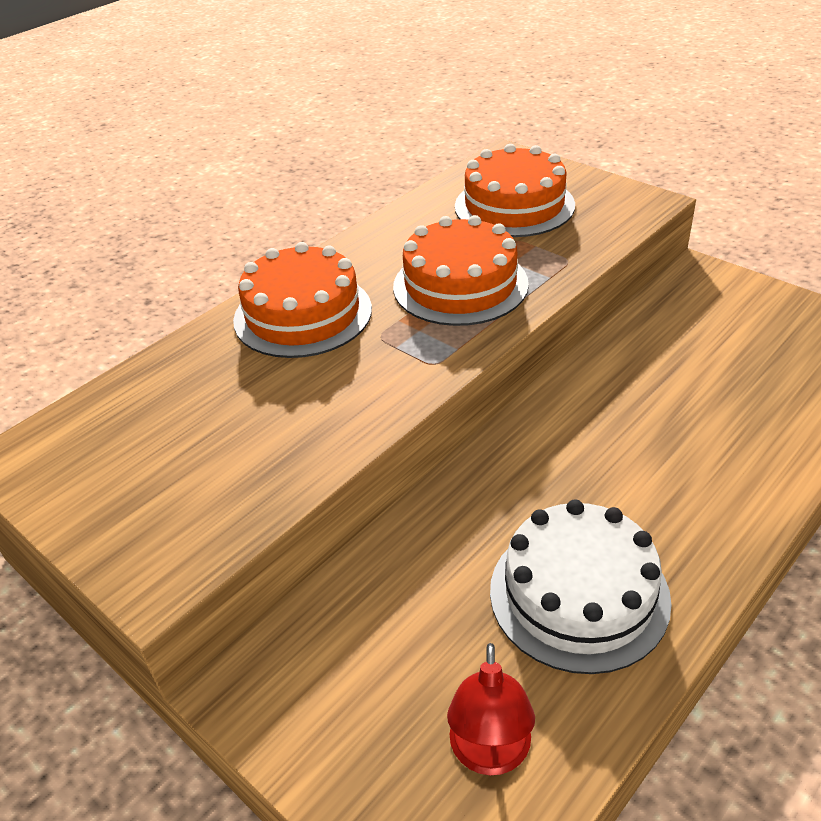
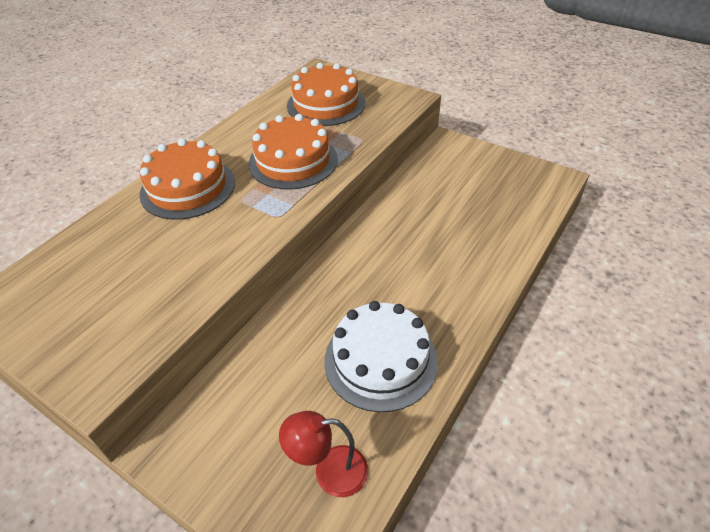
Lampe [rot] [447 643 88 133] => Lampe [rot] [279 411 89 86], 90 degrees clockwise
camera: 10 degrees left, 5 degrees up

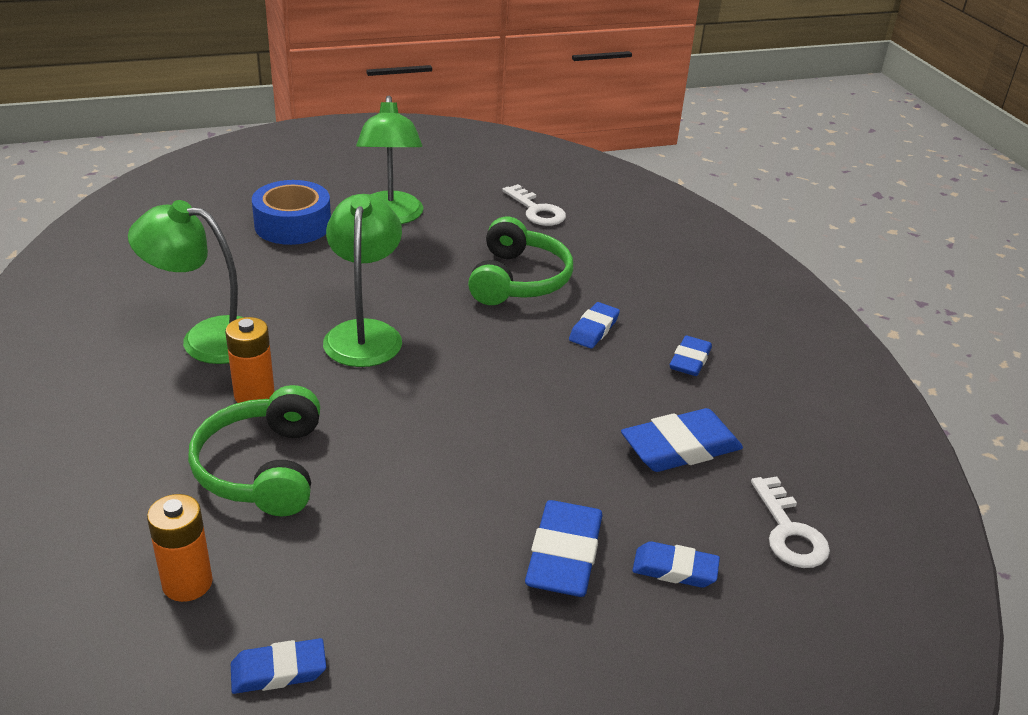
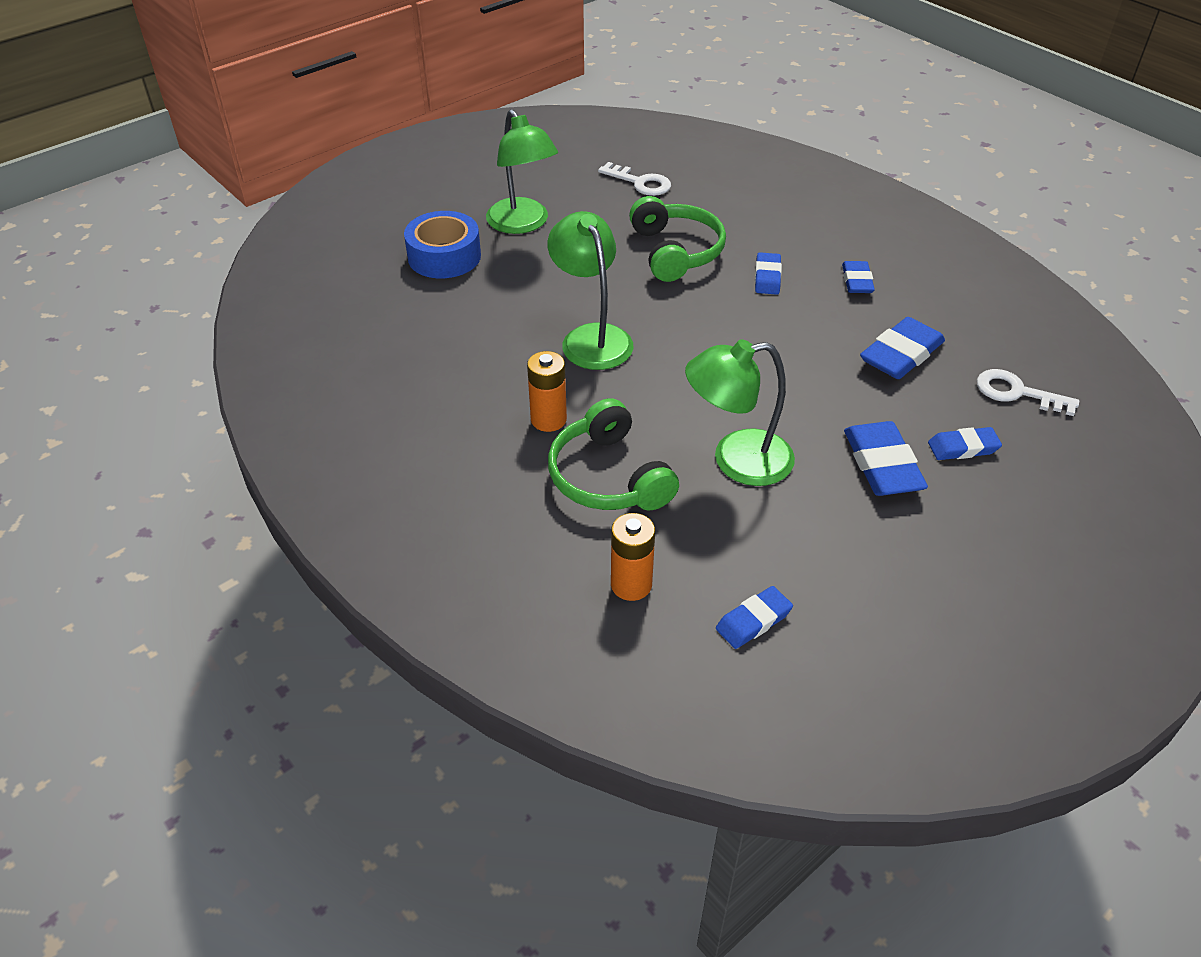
Lampe [grün] [128 200 116 164] => Lampe [grün] [685 339 110 147], shifted
Schlüssel [weiß] [751 476 79 92] => Schlüssel [weiß] [977 369 102 47], 150 degrees clockwise
camera: 20 degrees left, 10 degrees up

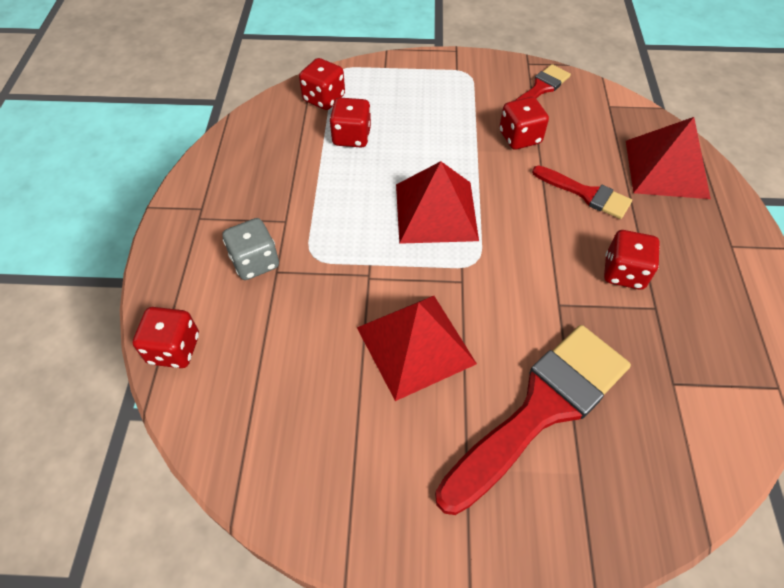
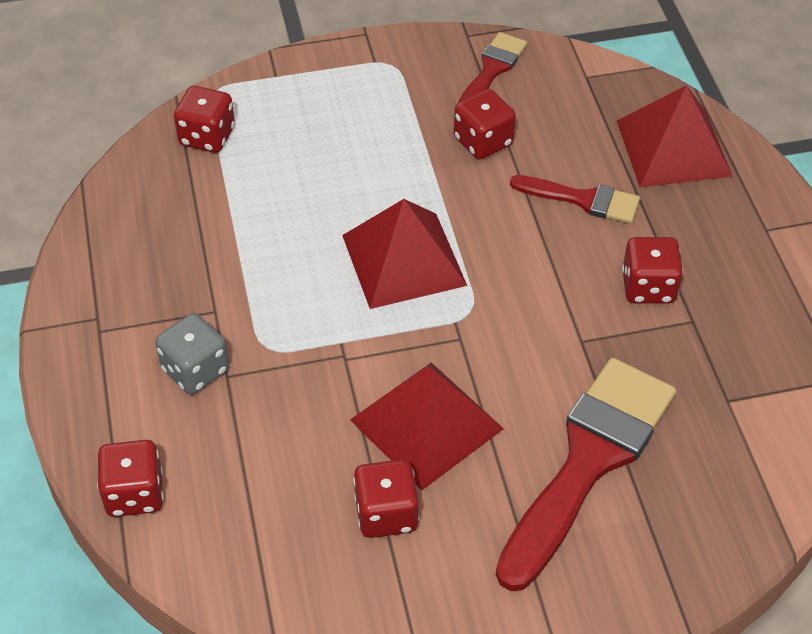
Spielwürfel [rot] [329 98 42 50] => Spielwürfel [rot] [353 459 66 79], shifted
camera: 15 degrees left, 5 degrees down

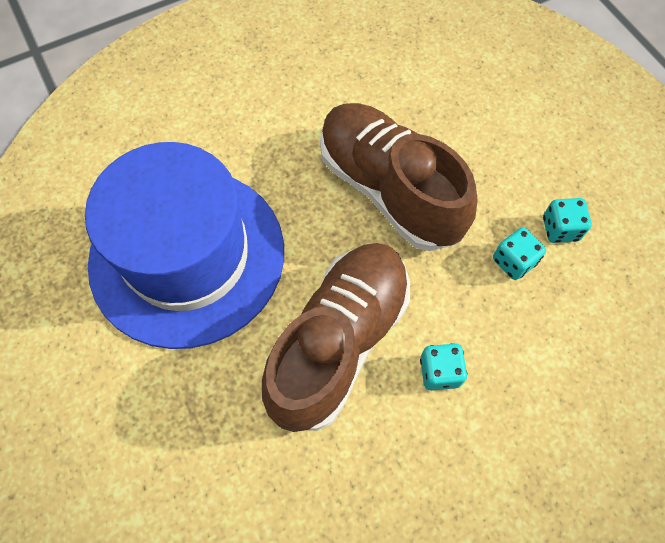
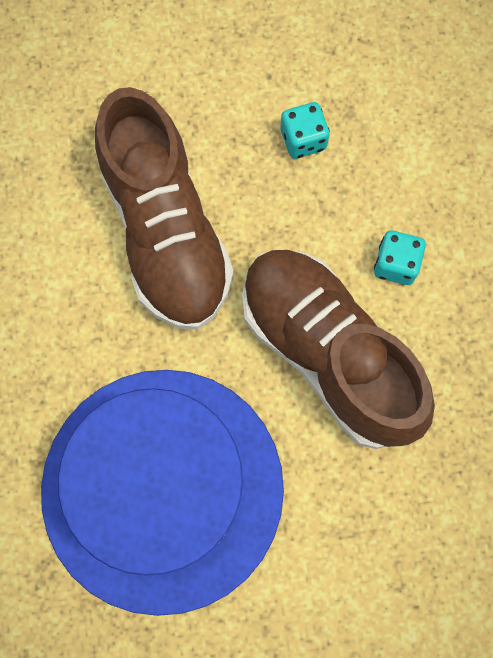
Spielwürfel [türkis] [543 198 49 45] => nothing
Schuh [braun] [320 103 158 148] => Schuh [braun] [95 87 139 243], 90 degrees counterclockwise
camera: 70 degrees left, 10 degrees up

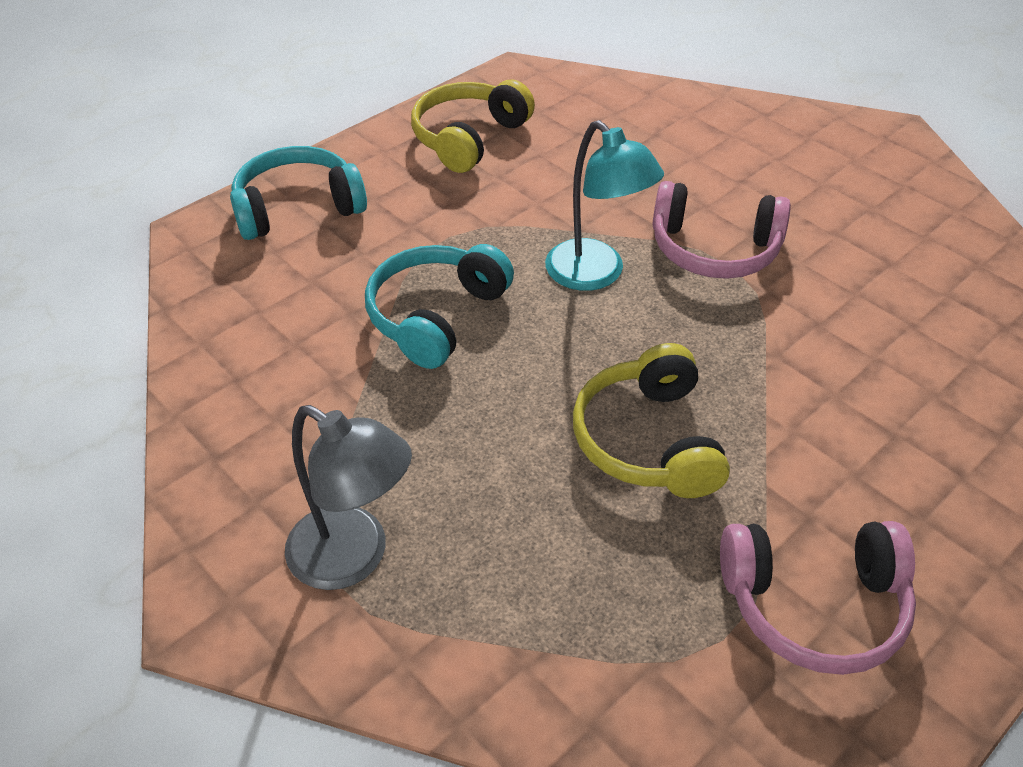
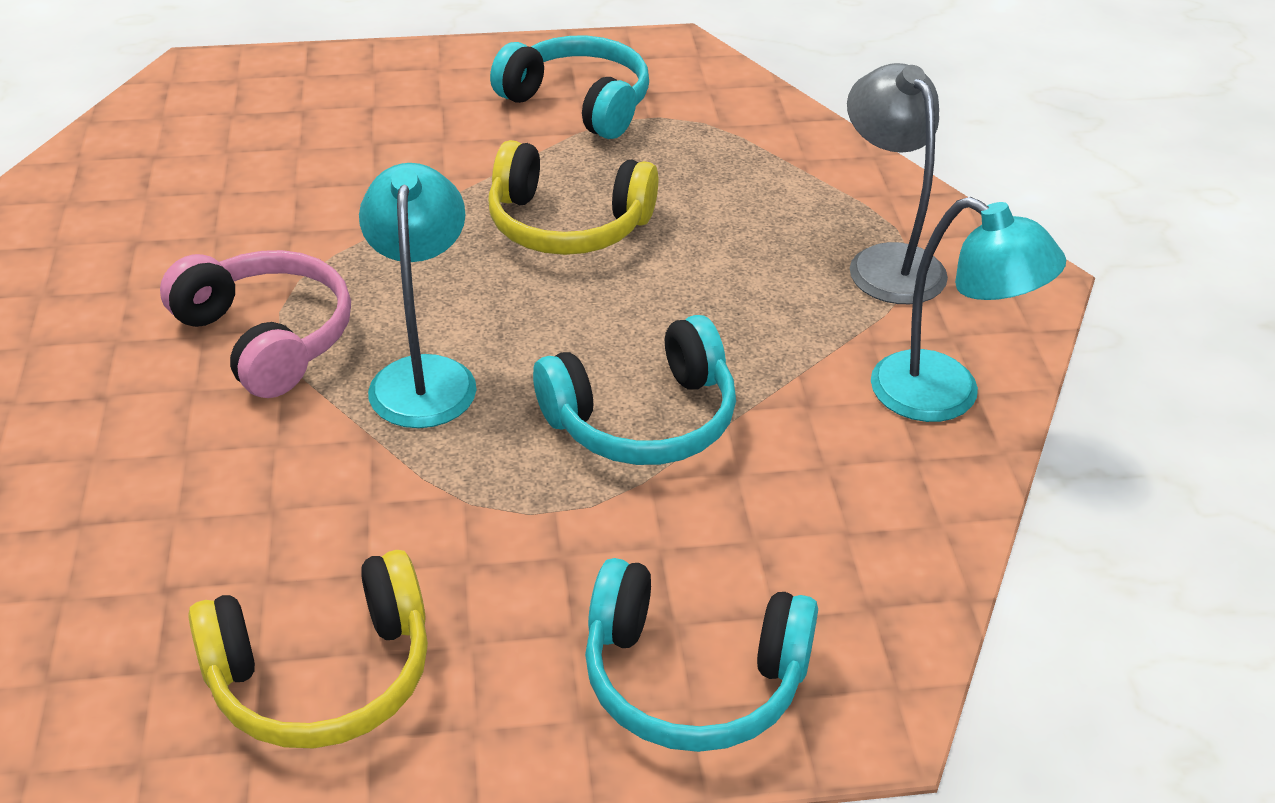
nothing => Lampe [türkis] [871 197 195 225]
Kopfhörer [rosa] [720 521 196 154] => Kopfhörer [türkis] [490 36 159 103]
Kopfhörer [gelb] [573 343 157 155] => Kopfhörer [gelb] [488 140 170 115], 75 degrees clockwise
camera: 145 degrees left, 5 degrees down

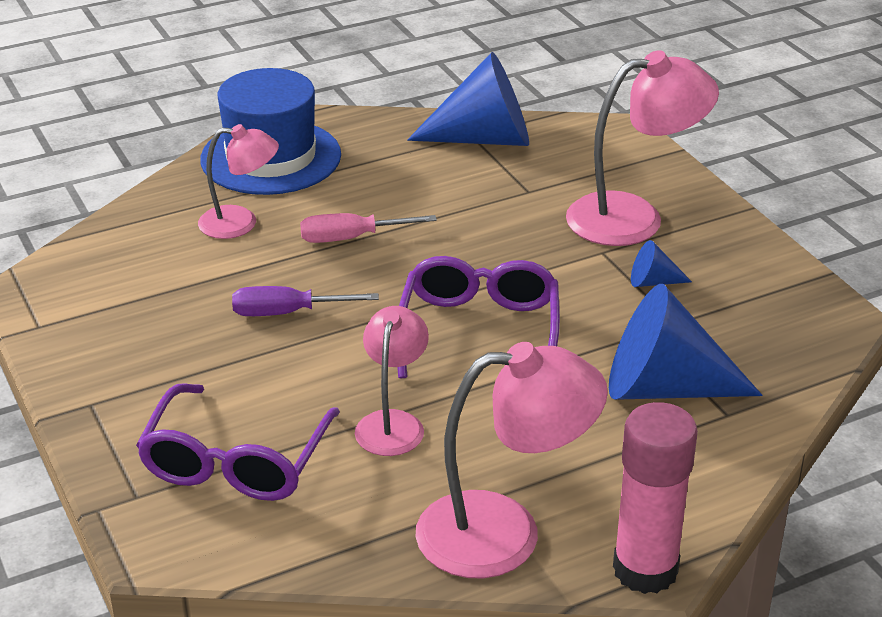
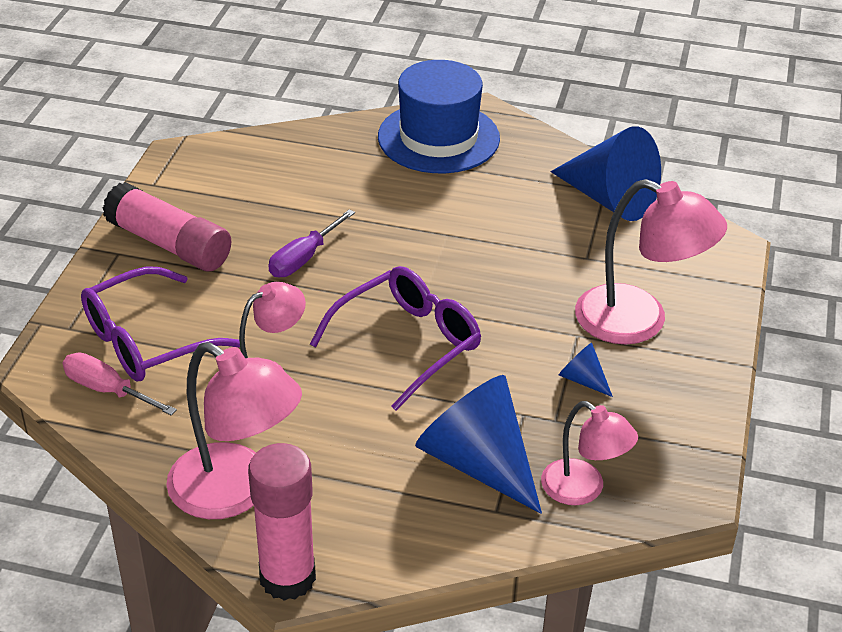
nothing => Klebestift [rosa] [102 182 129 89]
Lampe [rosa] [198 124 81 115] => Lampe [rosa] [541 401 97 104], shifted
Schraubenzieher [rosa] [300 213 137 30] => Schraubenzieher [rosa] [63 353 114 62], shifted
Schraubenzieher [lila] [232 286 147 30] => Schraubenzieher [lila] [268 209 87 68], 90 degrees counterclockwise
camera: 40 degrees right, 5 degrees up

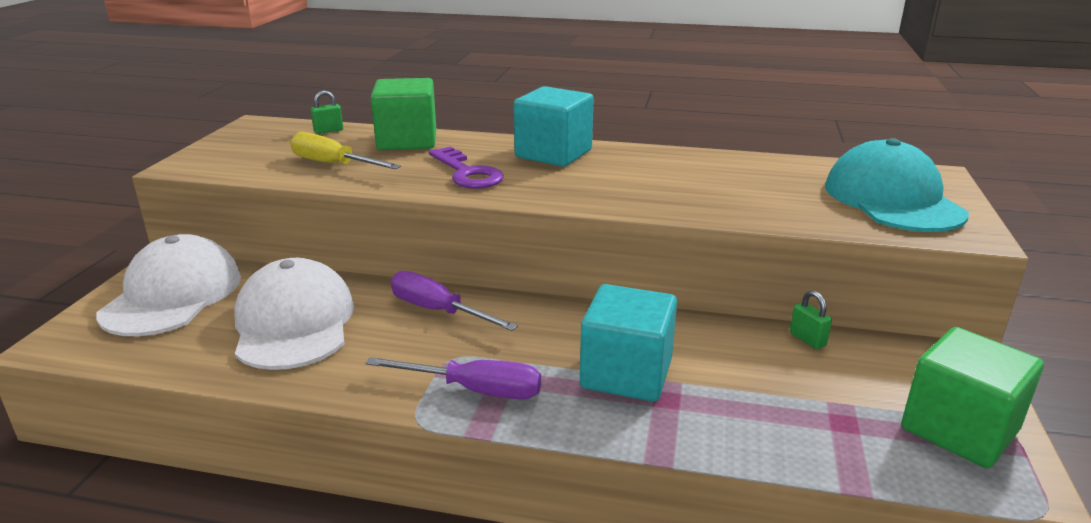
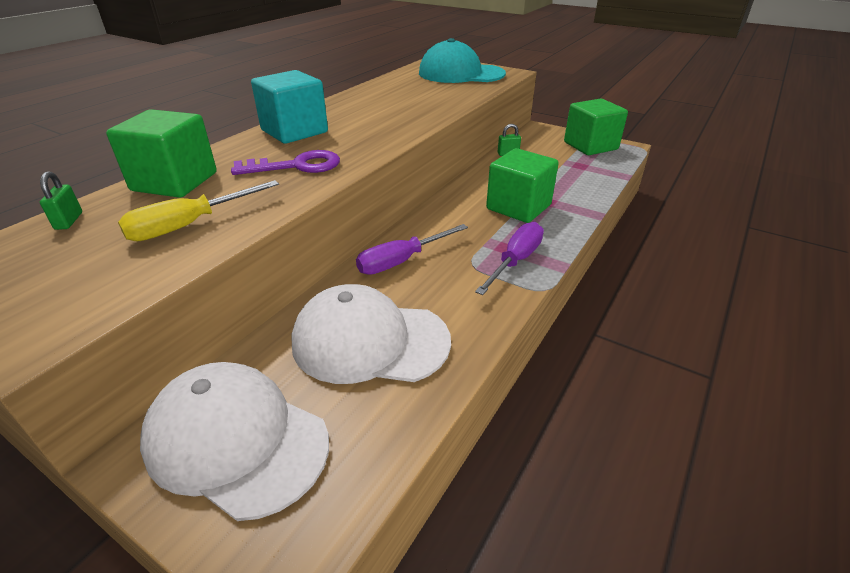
Kubus [türkis] [580 284 97 118] => Kubus [grün] [486 148 73 75]
camera: 70 degrees left, 10 degrees up

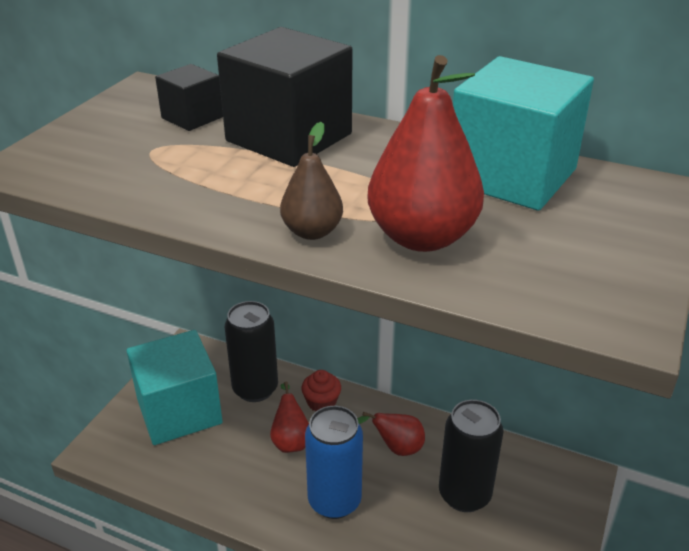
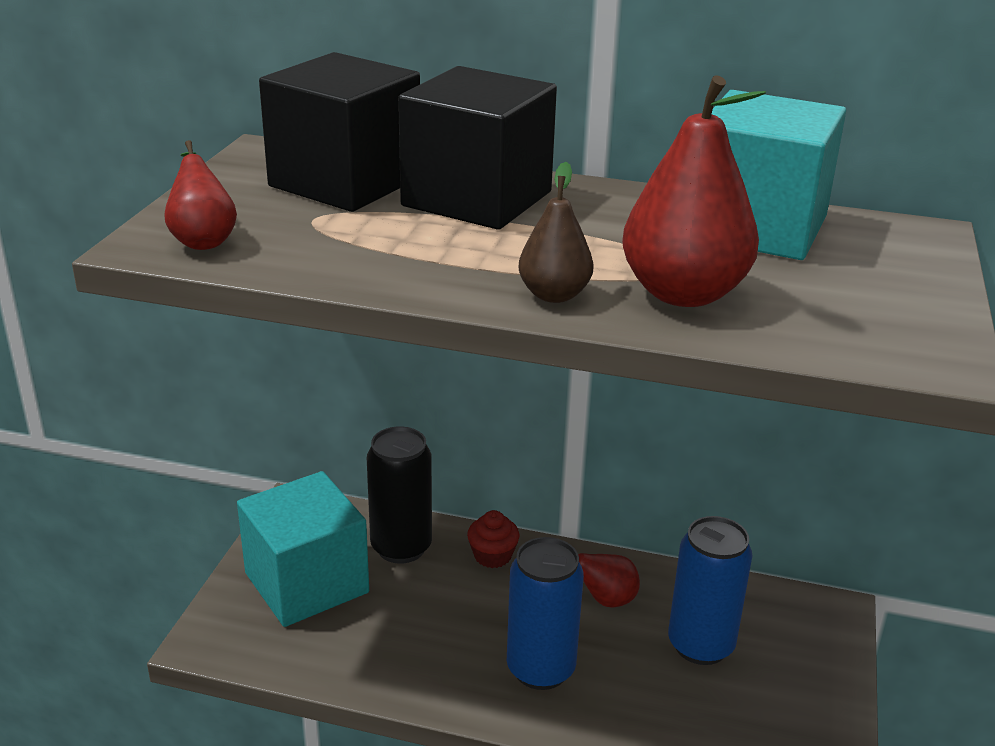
Birne [rot] [270 382 39 71] => Birne [rot] [164 140 73 110], shifted
Dose [schwarz] [439 400 64 112] => Dose [blau] [668 516 84 149]
Kubus [schwarz] [155 64 68 67] => Kubus [schwarz] [259 52 161 160], x1.96
camera: 10 degrees left, 5 degrees down

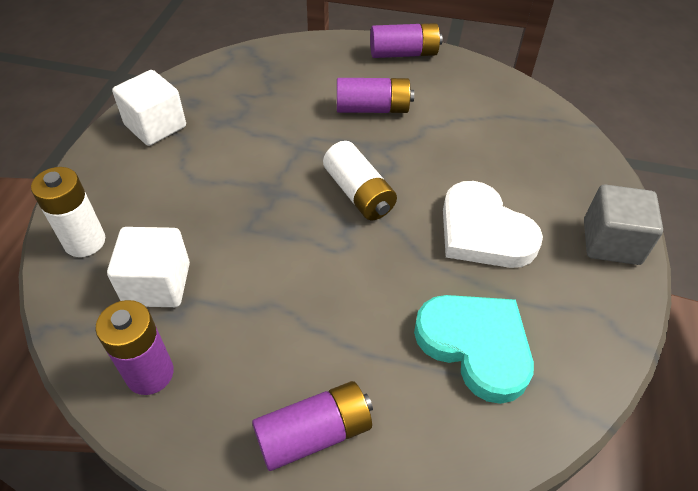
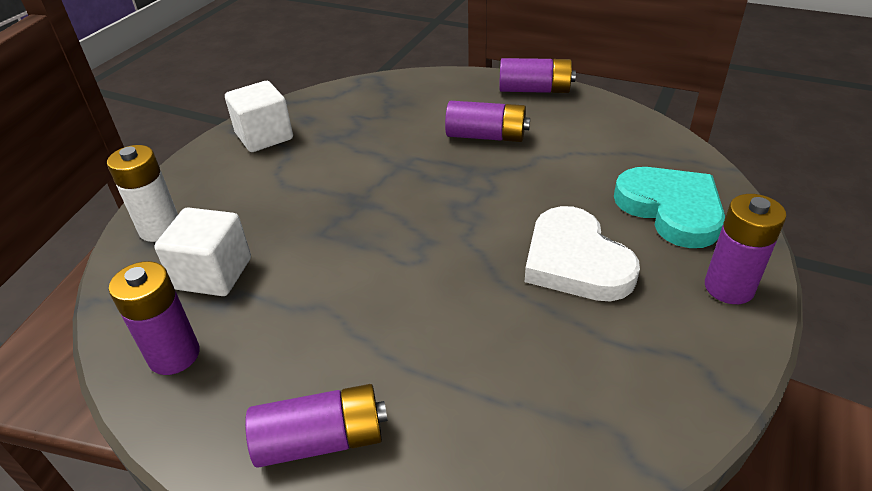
Batterie [weiß] [323 141 74 79] => nothing
Herz [türkis] [414 295 120 109] => Herz [türkis] [614 167 111 81], shifted
Kubus [grau] [584 185 79 80] => Batterie [lila] [705 194 81 110]
camera: 15 degrees right, 10 degrees down

